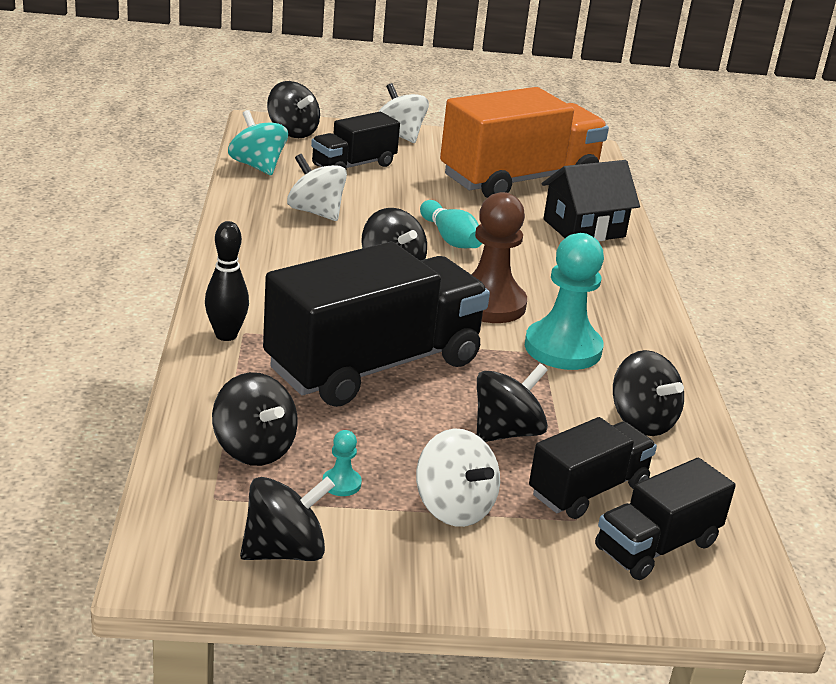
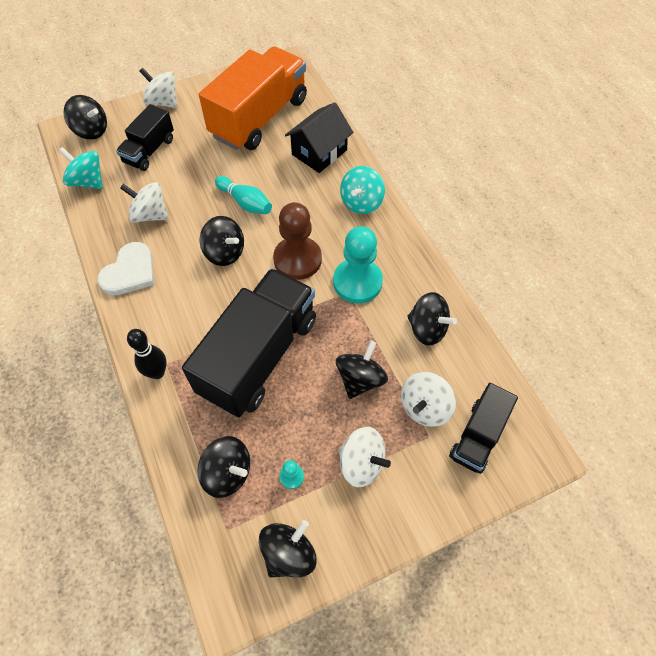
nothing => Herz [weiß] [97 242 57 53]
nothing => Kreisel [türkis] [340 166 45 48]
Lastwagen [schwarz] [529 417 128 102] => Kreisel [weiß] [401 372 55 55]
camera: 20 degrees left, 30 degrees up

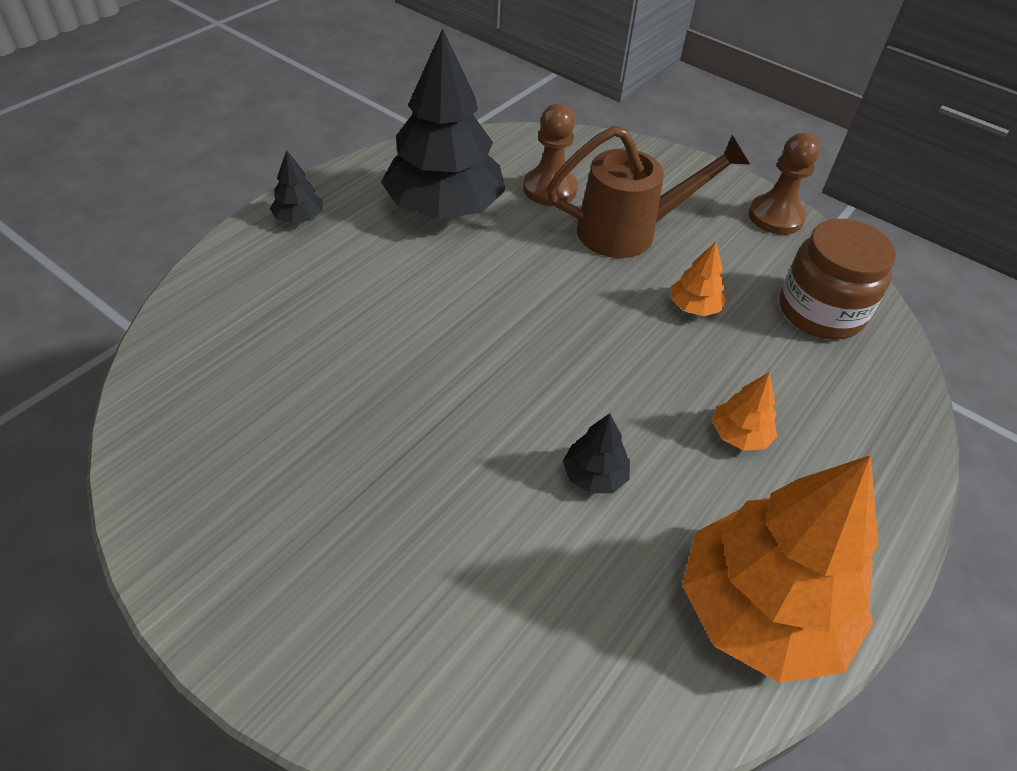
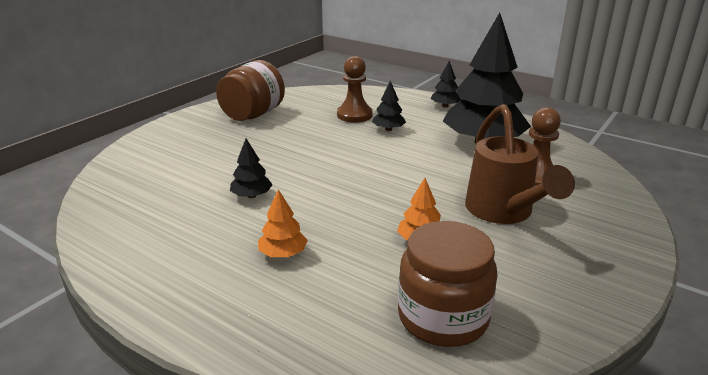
Baum [orange] [682 455 197 228] => nothing
nothing => Einmachglas [braun] [216 60 69 61]
nothing => Baum [schwarz] [372 81 34 50]
Bauer [braun] [749 133 71 102] => Bauer [braun] [337 56 36 67], shifted
camera: 90 degrees right, 20 degrees down

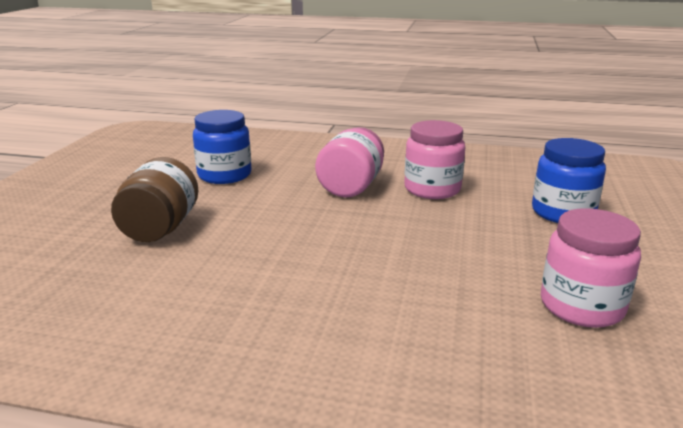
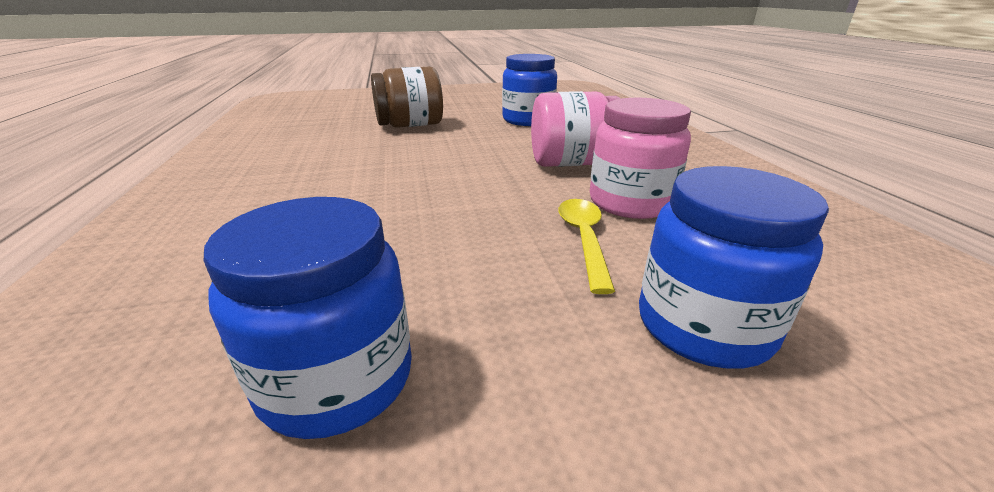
nothing => Löffel [gelb] [559 199 56 95]
Einmachglas [rosa] [541 208 100 120] => Einmachglas [blau] [204 197 208 242]
camera: 65 degrees right, 5 degrees up

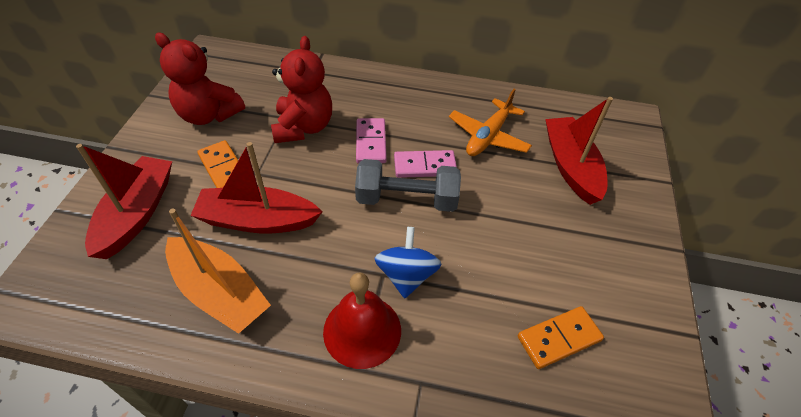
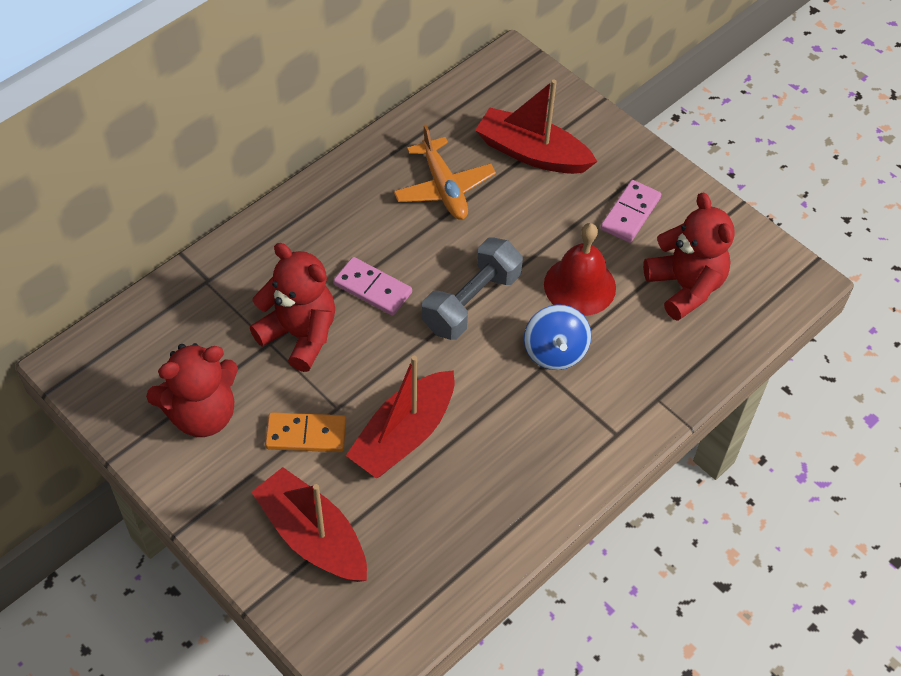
Boot [orange] [165 209 106 125] => nothing
Glocke [rot] [323 272 78 97] => Glocke [rot] [544 223 72 93], shifted
Dominostein [rosa] [394 150 63 28] => Dominostein [rosa] [600 180 61 63], shifted
Dominostein [orange] [518 306 86 63] => Teddybär [rot] [643 192 92 129]
Kreisel [blau] [374 227 68 71] => Kreisel [blau] [524 304 67 66], 135 degrees counterclockwise
camera: 55 degrees left, 5 degrees up

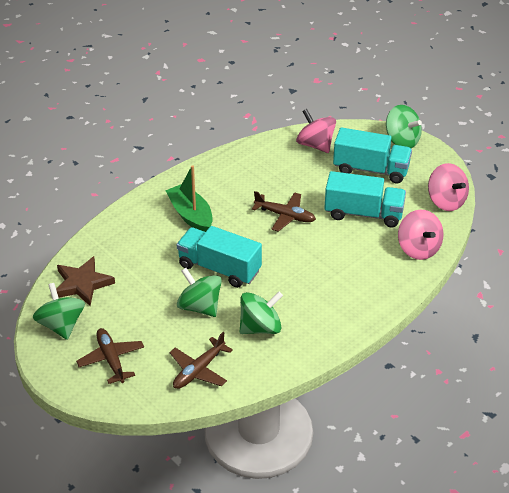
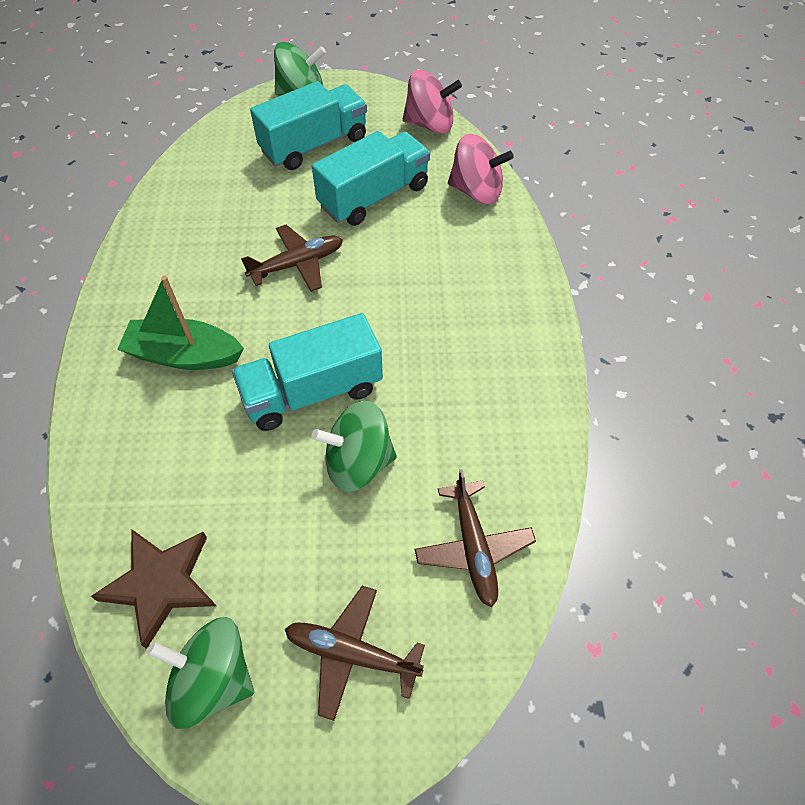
Kreisel [grün] [240 292 43 42] => nothing
Kreisel [rosa] [296 109 40 44] => nothing
camera: 50 degrees left, 15 degrees up

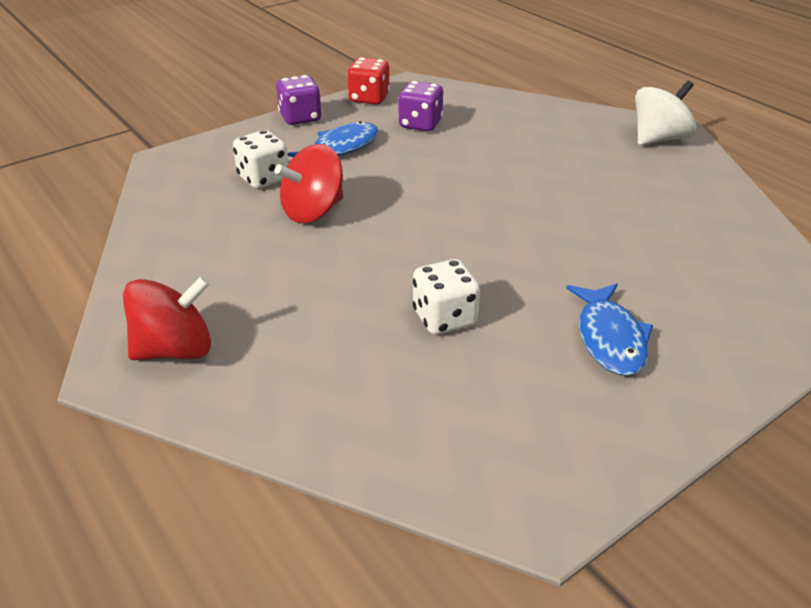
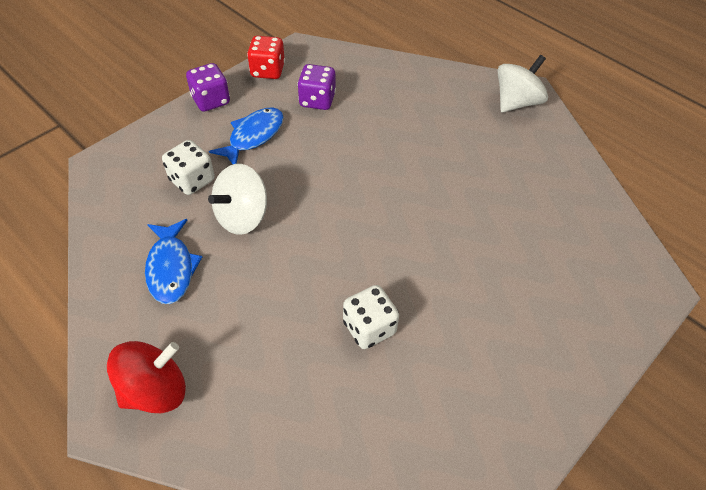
Fisch [blau] [566 283 87 93] => Fisch [blau] [145 219 57 85], shifted
Kreisel [rot] [274 144 69 79] => Kreisel [weiß] [208 164 59 71]
camera: 10 degrees left, 15 degrees up

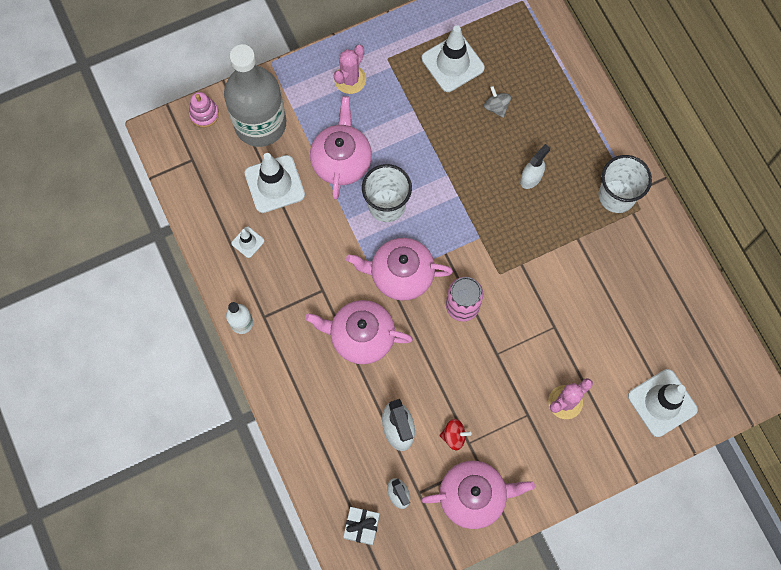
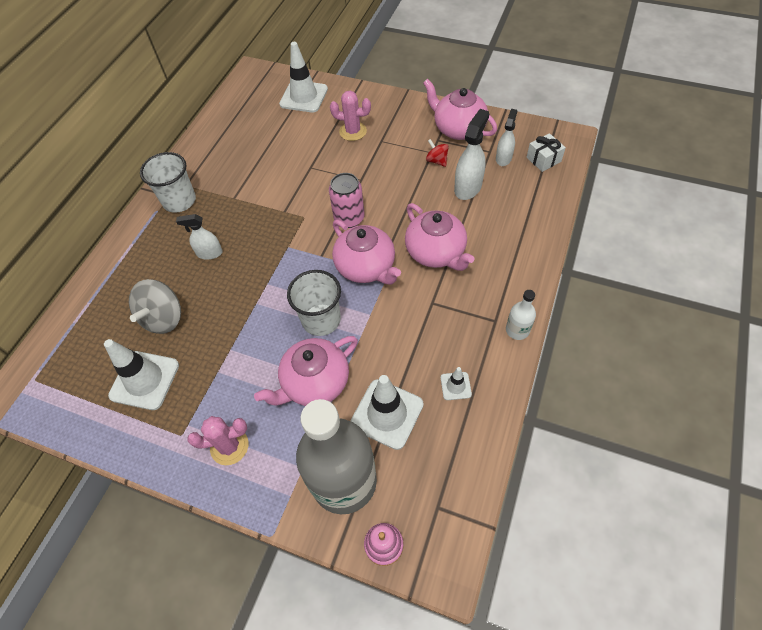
Kreisel [grau] [484 86 27 32] => Kreisel [grau] [129 279 52 55], x1.85
camera: 130 degrees left, 15 degrees down

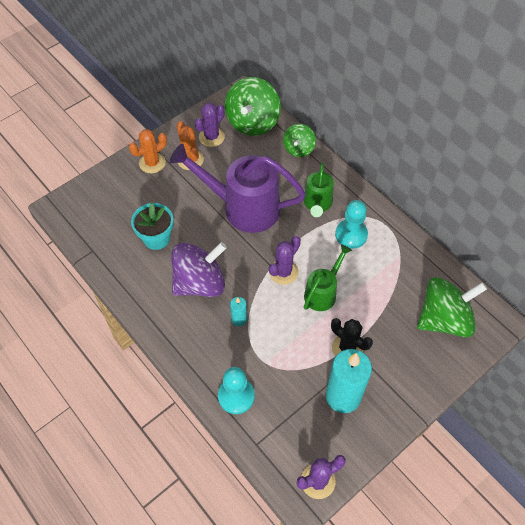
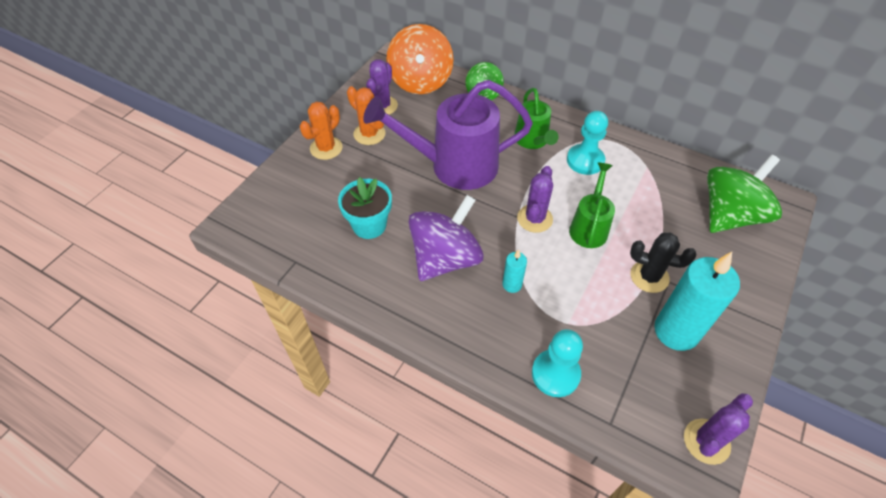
Kreisel [grün] [225 77 56 59] => Kreisel [orange] [386 24 68 70]
camera: 20 degrees left, 5 degrees down

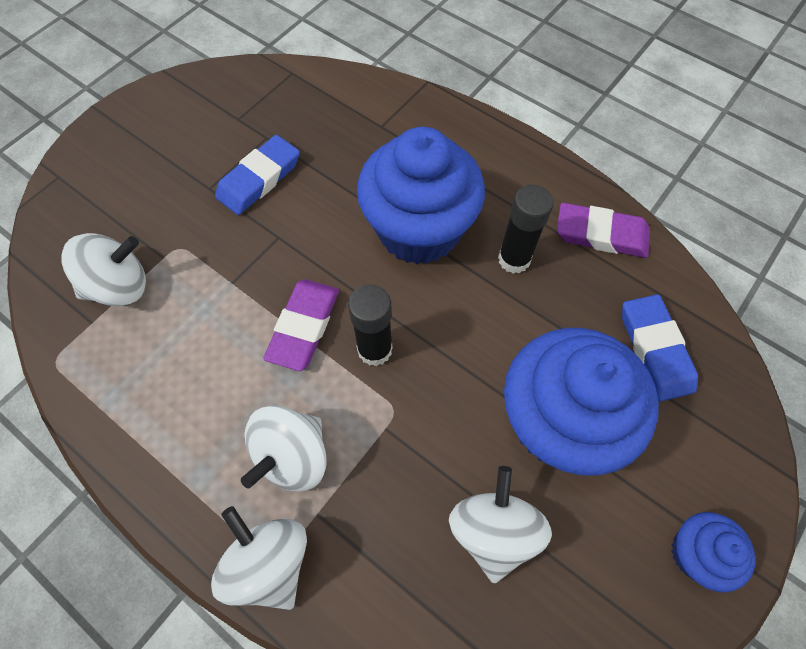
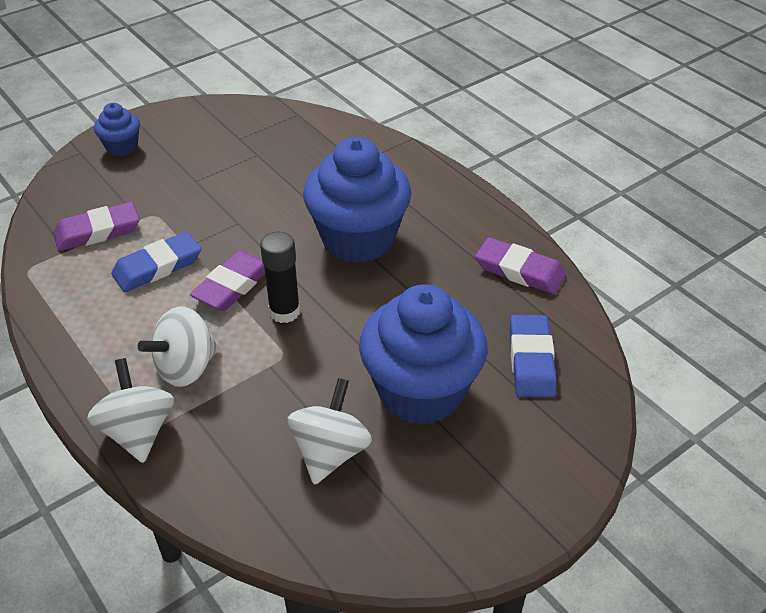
Klebestift [schwarz] [498 185 56 88] => nothing
Radiergummi [blau] [215 135 85 80] => Radiergummi [blau] [111 231 91 61], shifted
Muffin [blau] [671 512 84 81] => Muffin [blau] [94 103 46 53], shifted
Kreisel [weiß] [61 233 85 73] => Radiergummi [lila] [53 202 86 49]
camera: 15 degrees right, 20 degrees down

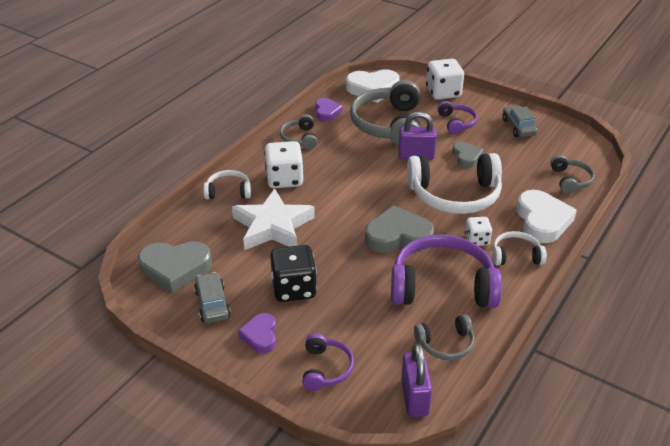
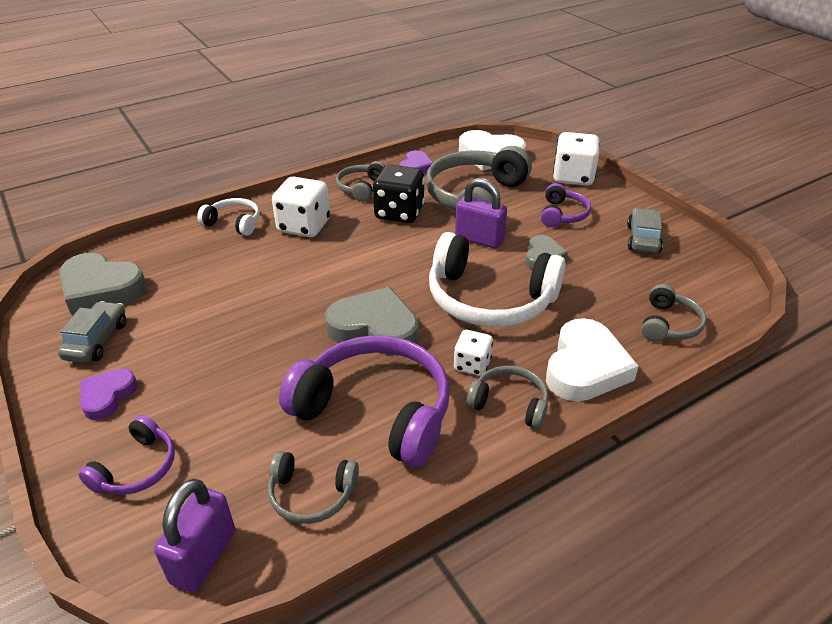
Stern [weiß] [232 188 83 62] => nothing
Spielwürfel [schwarz] [270 245 47 57] => Spielwürfel [schwarz] [373 165 52 58], shifted
Kopfhörer [weiß] [493 231 54 34] => Kopfhörer [grau] [467 366 81 63]
camera: 25 degrees right, 0 degrees up

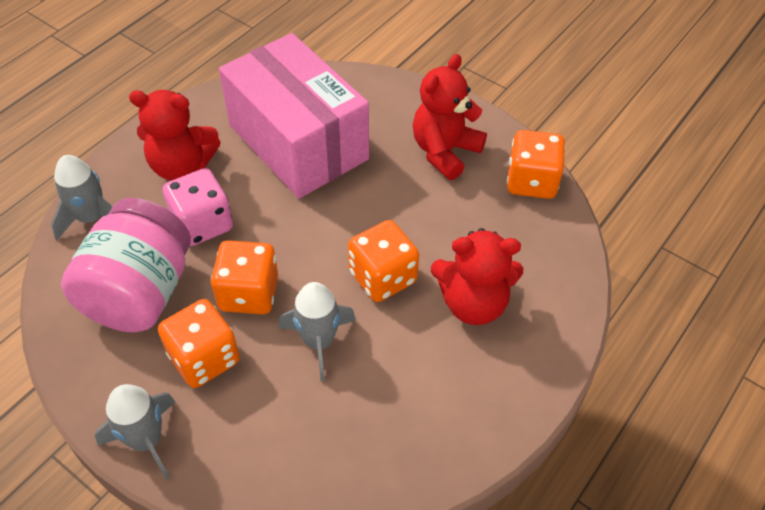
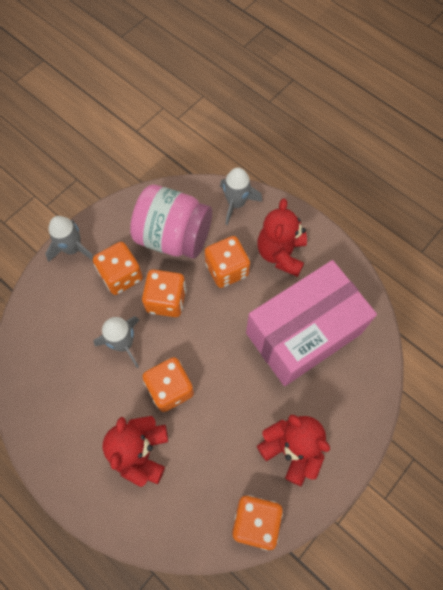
Spielwürfel [rosa] [163 168 70 78] => Spielwürfel [orange] [205 236 45 52]
camera: 95 degrees right, 15 degrees up

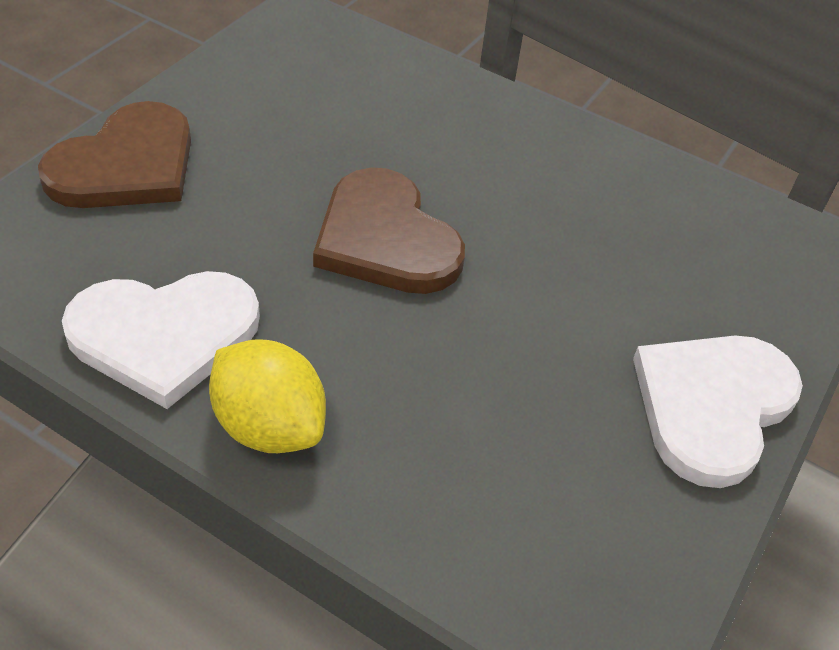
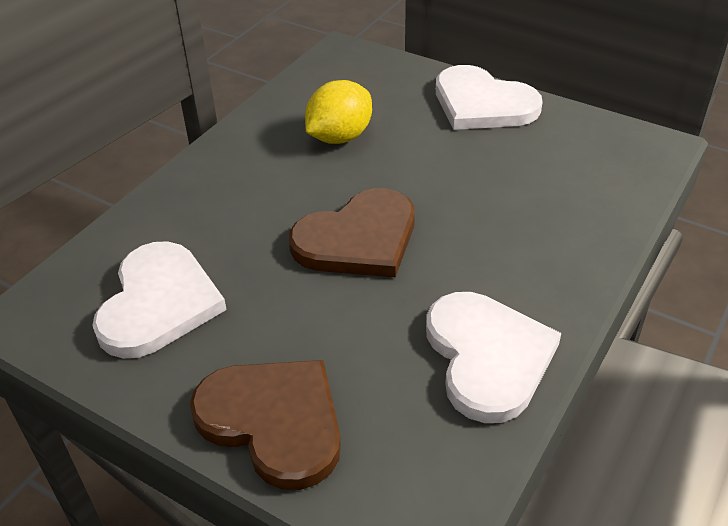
nothing => Herz [weiß] [92 241 135 118]
Zitrone [gelb] [209 339 117 114] => Zitrone [gelb] [305 80 67 64], shifted
camera: 85 degrees left, 5 degrees down

